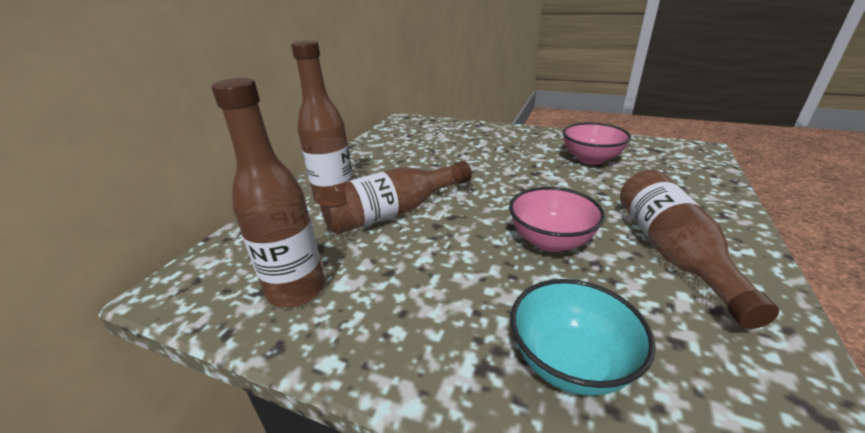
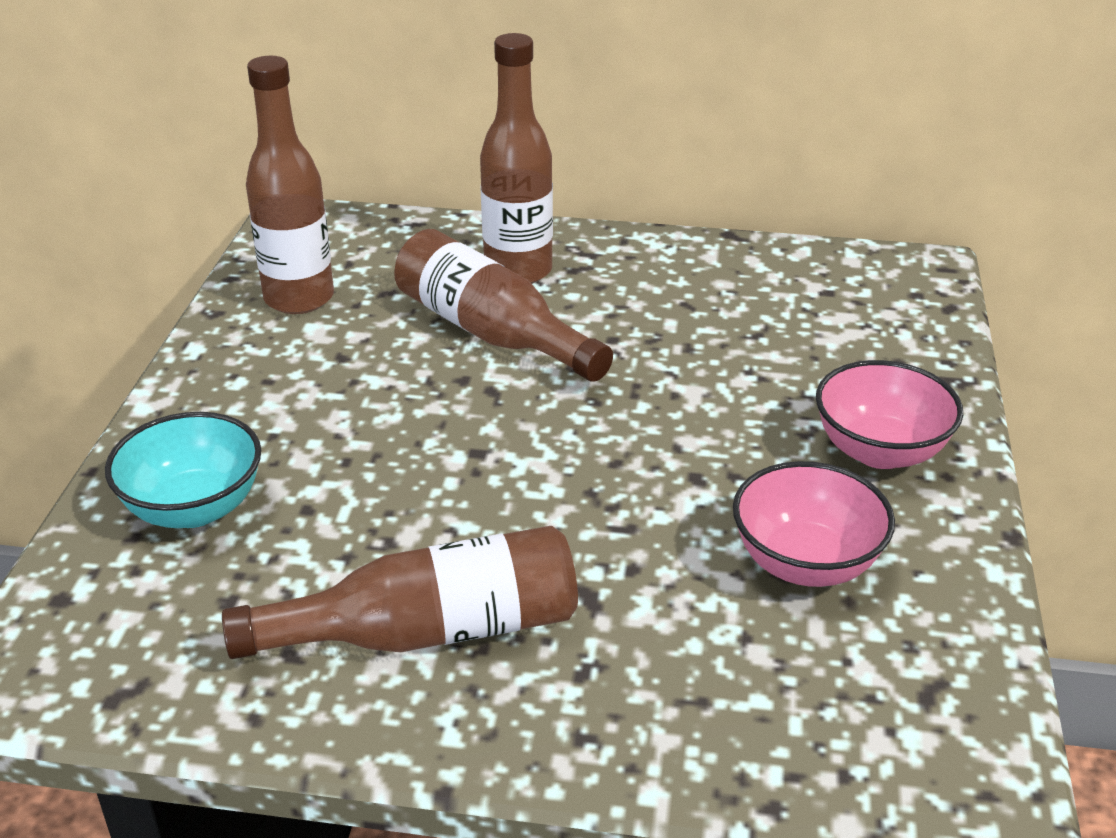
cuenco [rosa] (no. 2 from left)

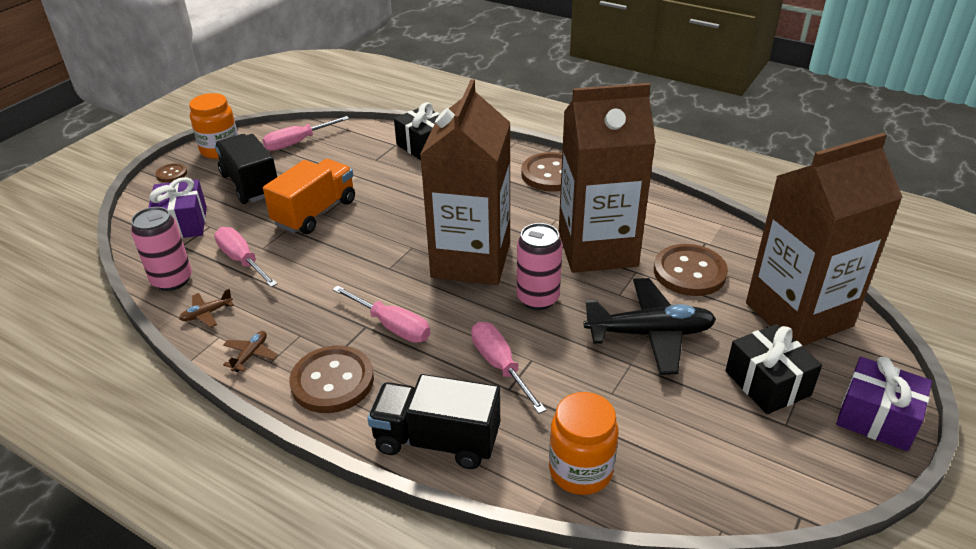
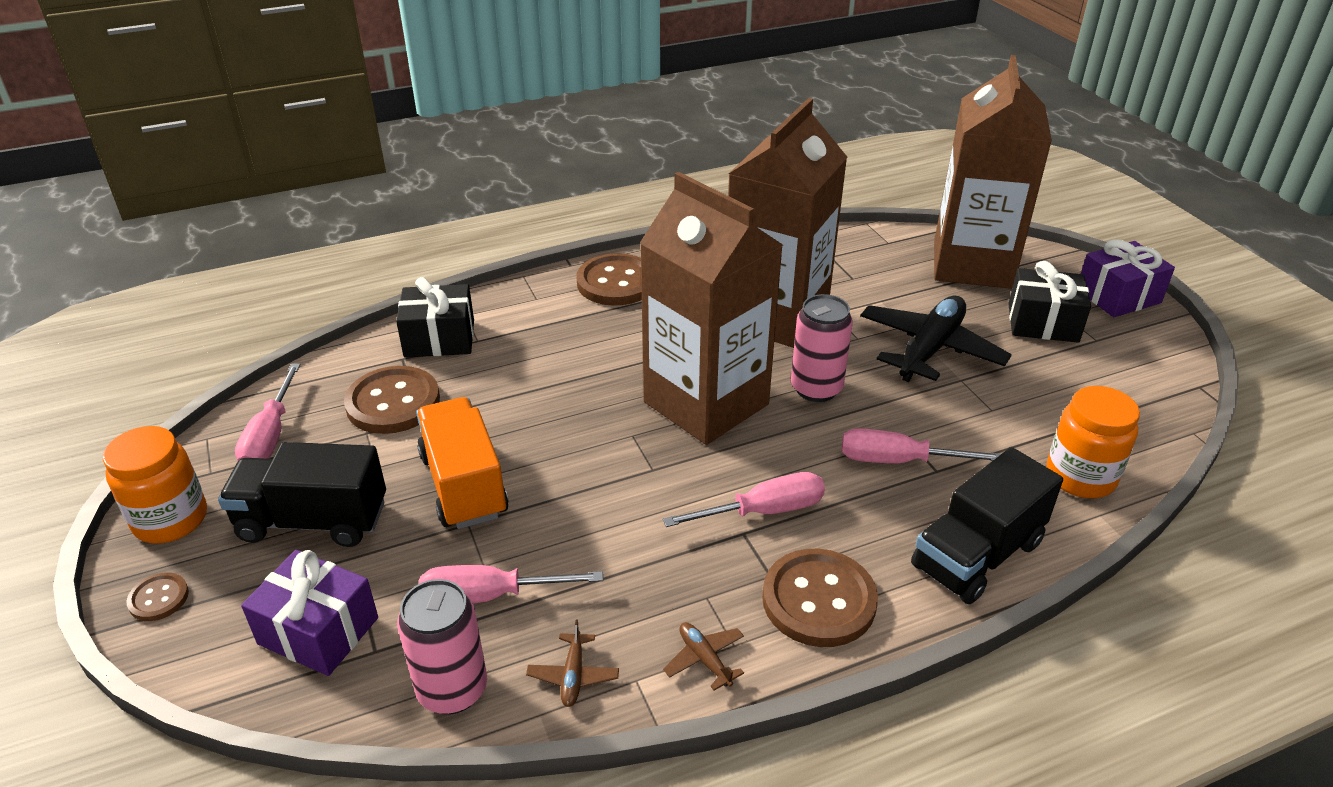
botón [marrón] (no. 2 from left)

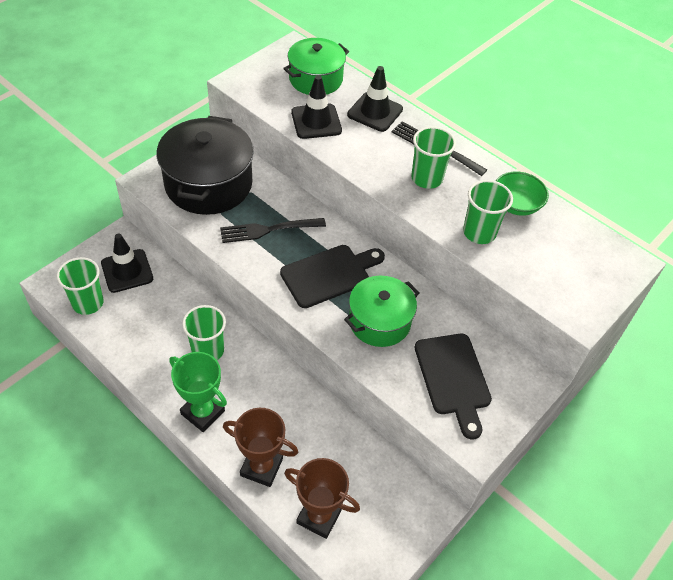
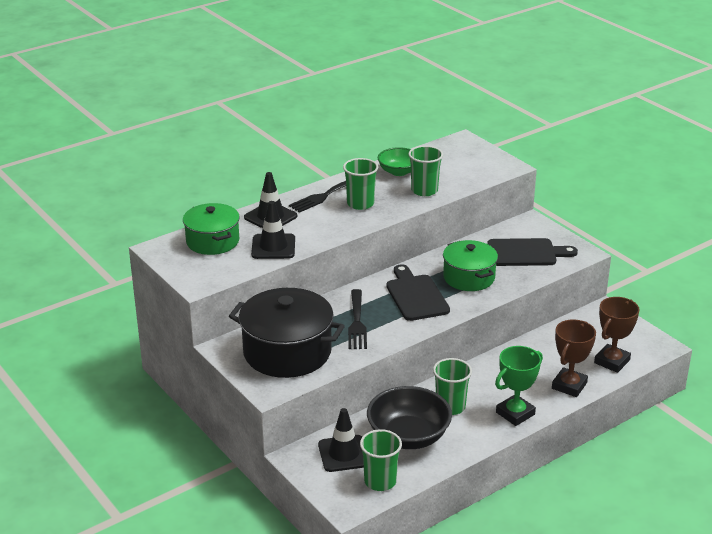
cuenco [negro]

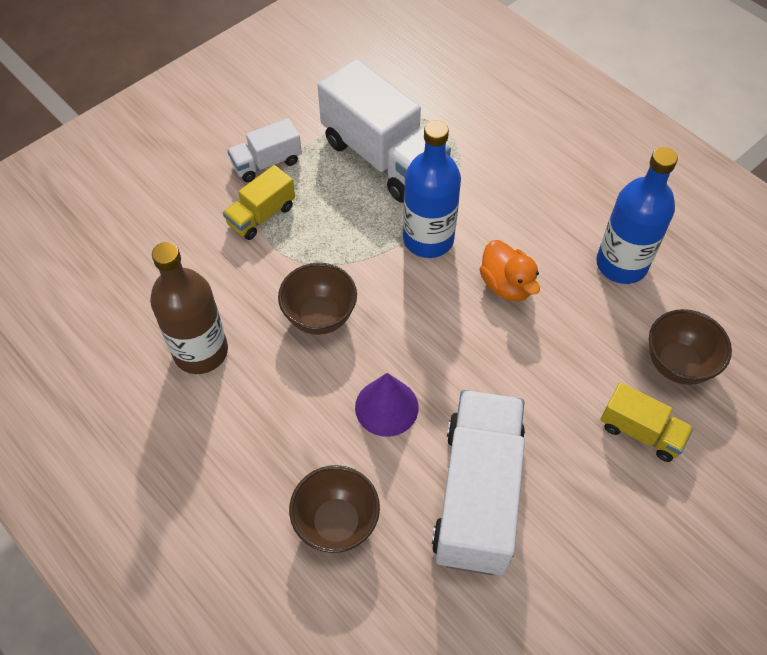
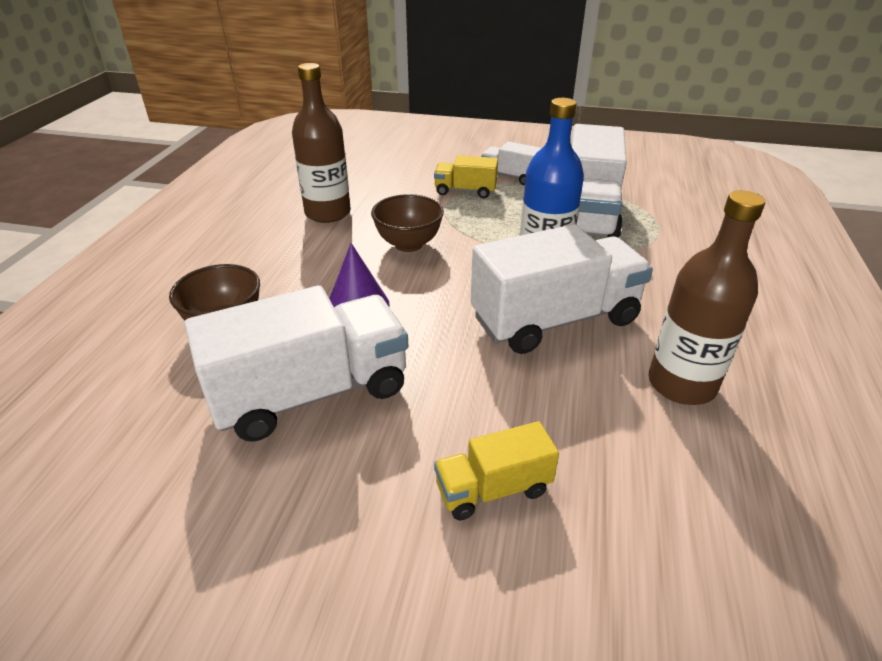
botella [marrón] (no. 2 from left)
camión [blanco] (no. 3 from left)
cuenco [marrón] (no. 3 from left in the first image)
camión [amarillo] (no. 2 from left)

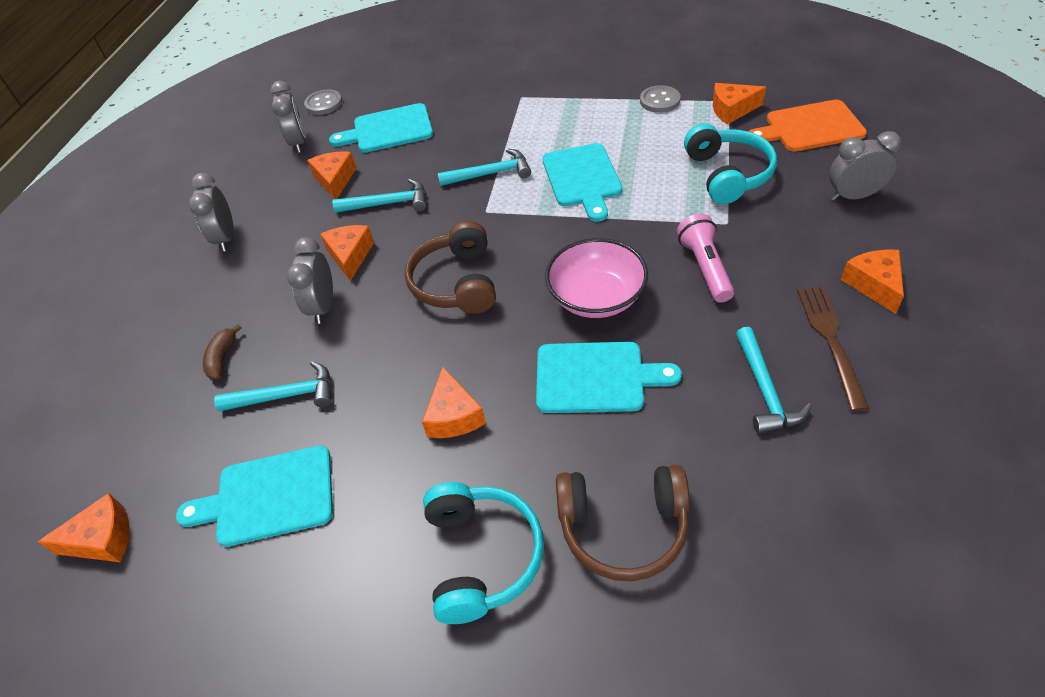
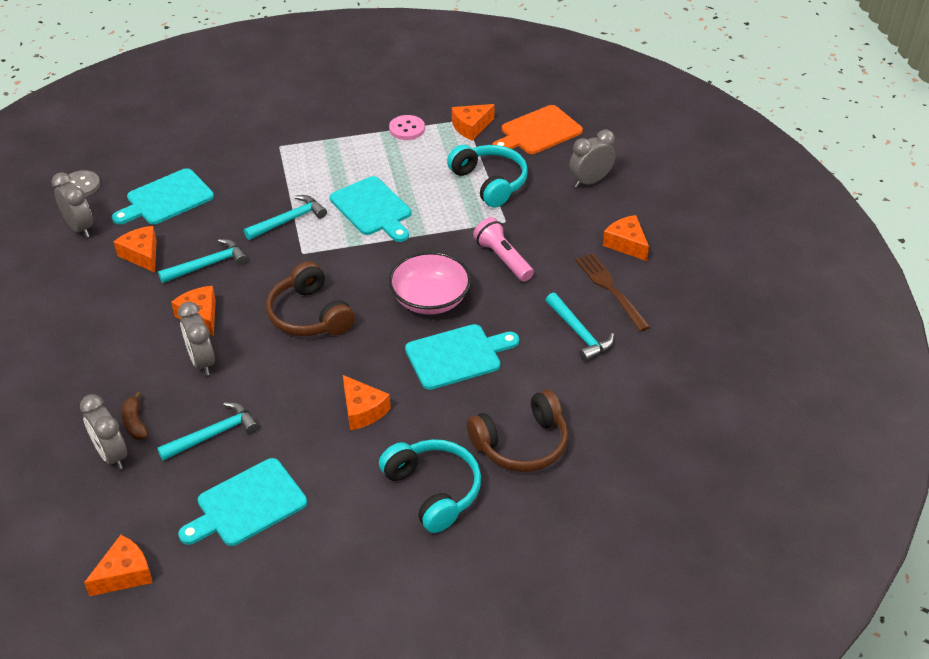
botón [rosa]
despertador [gris] (no. 2 from left)

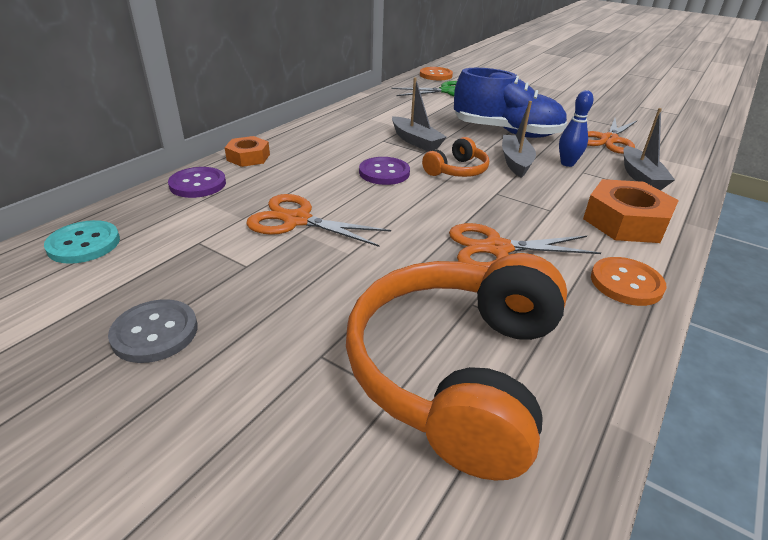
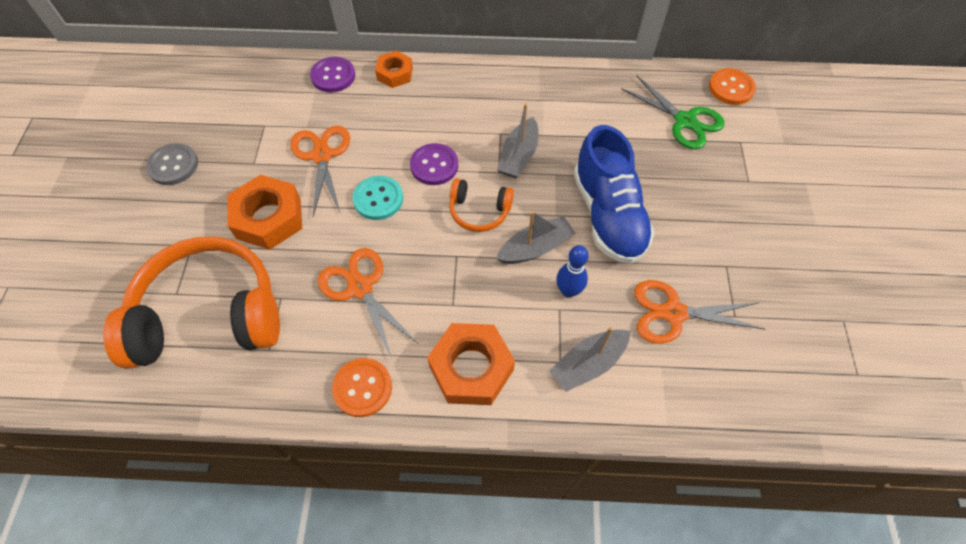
botón [turquesa]
tuerca [naranja] (no. 1 from left)

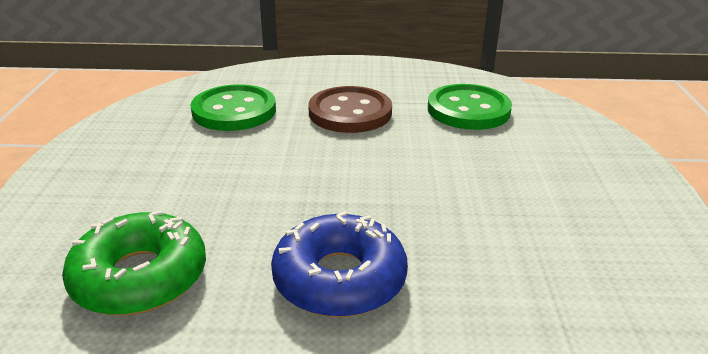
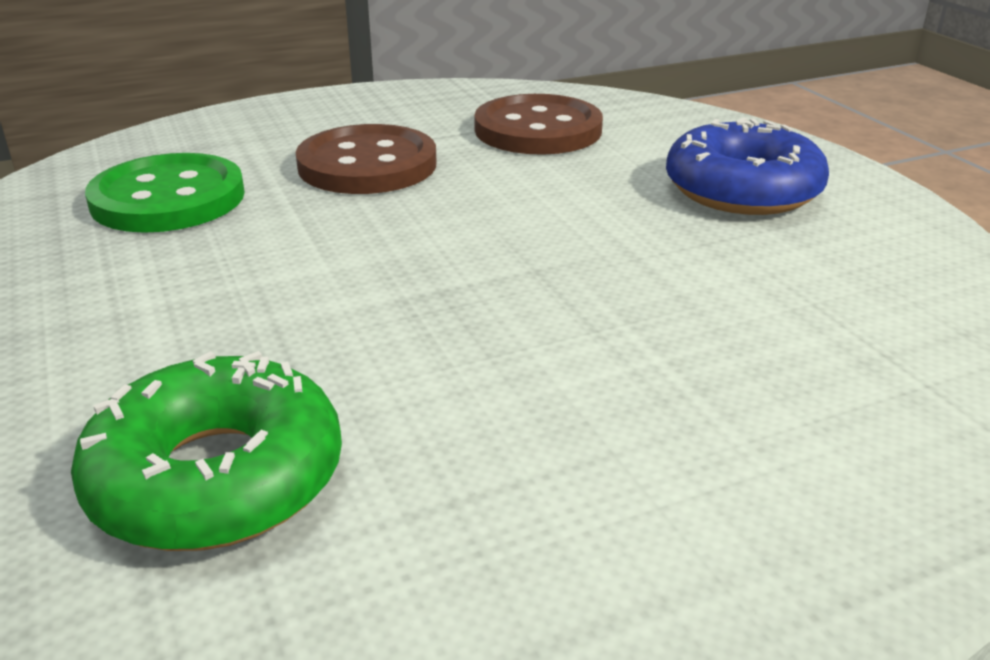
botón [marrón] (no. 2 from left)
rosquilla [azul]

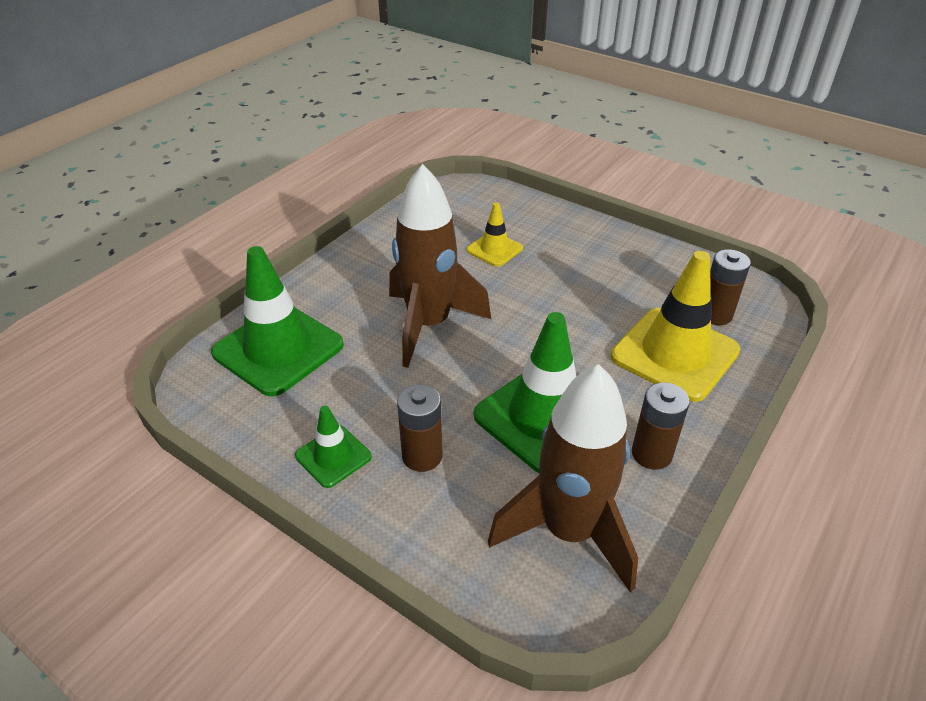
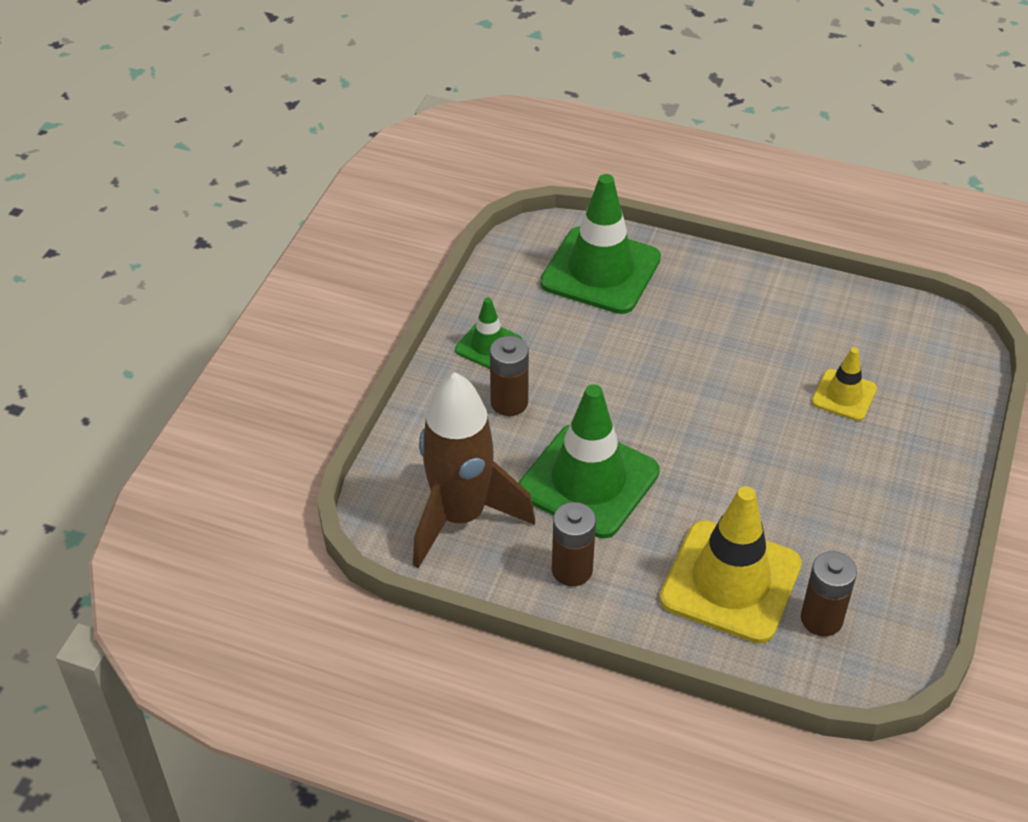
cohete [marrón] (no. 1 from left in the first image)

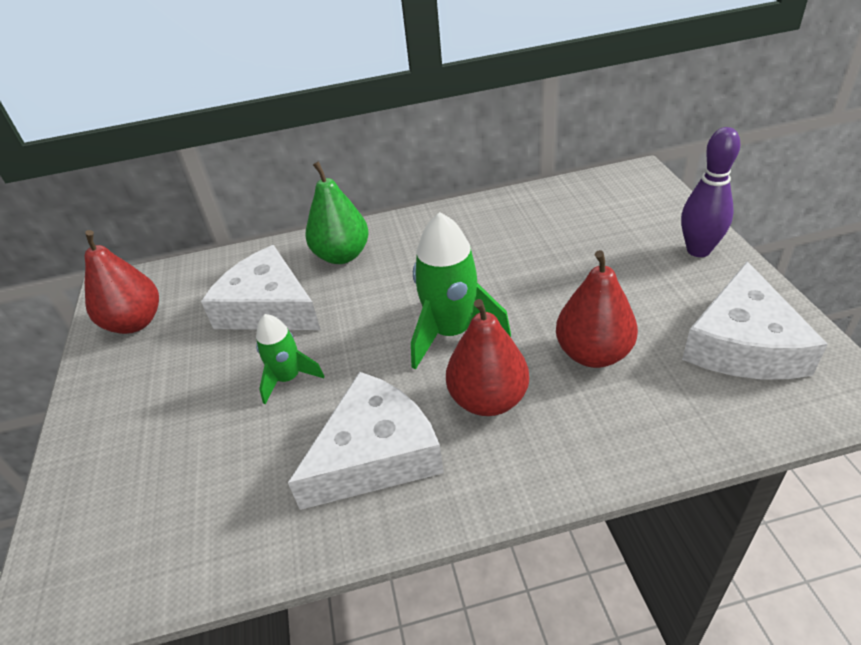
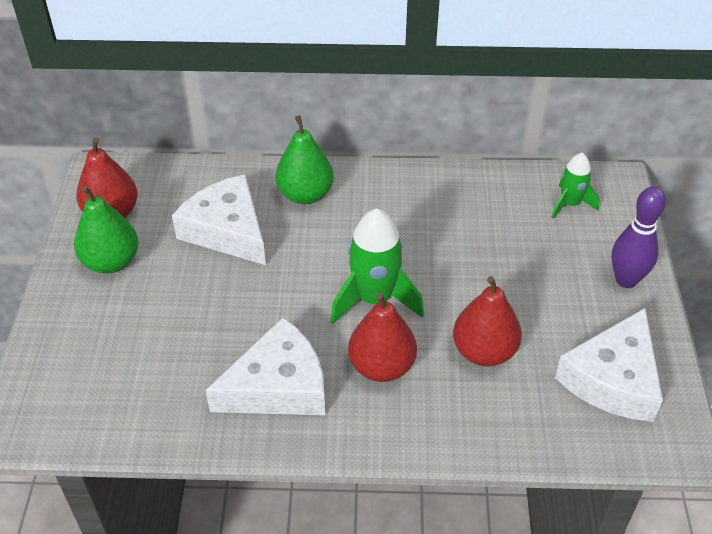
cohete [verde] (no. 2 from left)
pera [verde] (no. 1 from left)

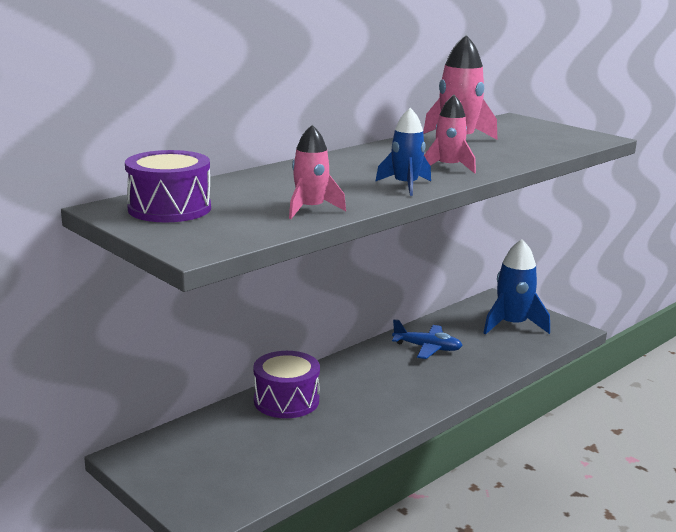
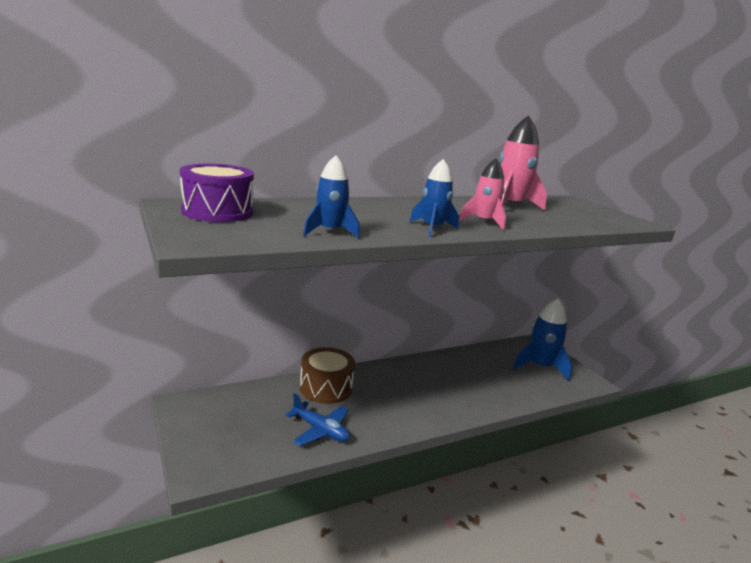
cohete [azul] (no. 1 from left)
avión [azul]
tambor [marrón]

